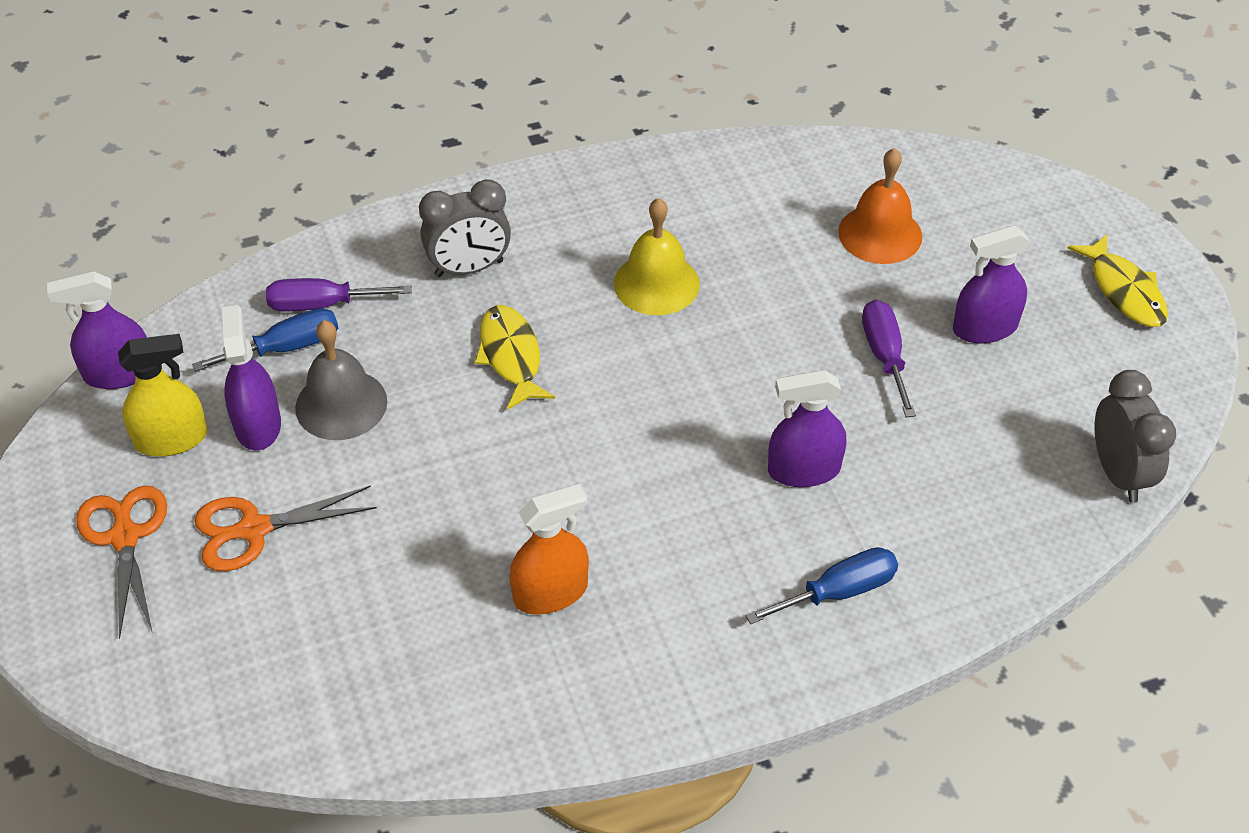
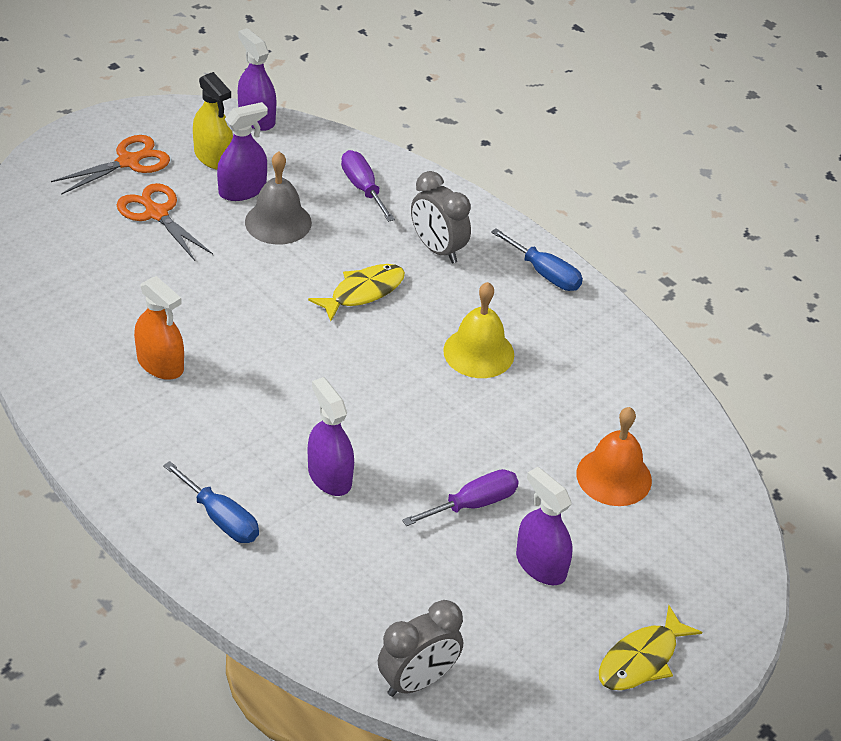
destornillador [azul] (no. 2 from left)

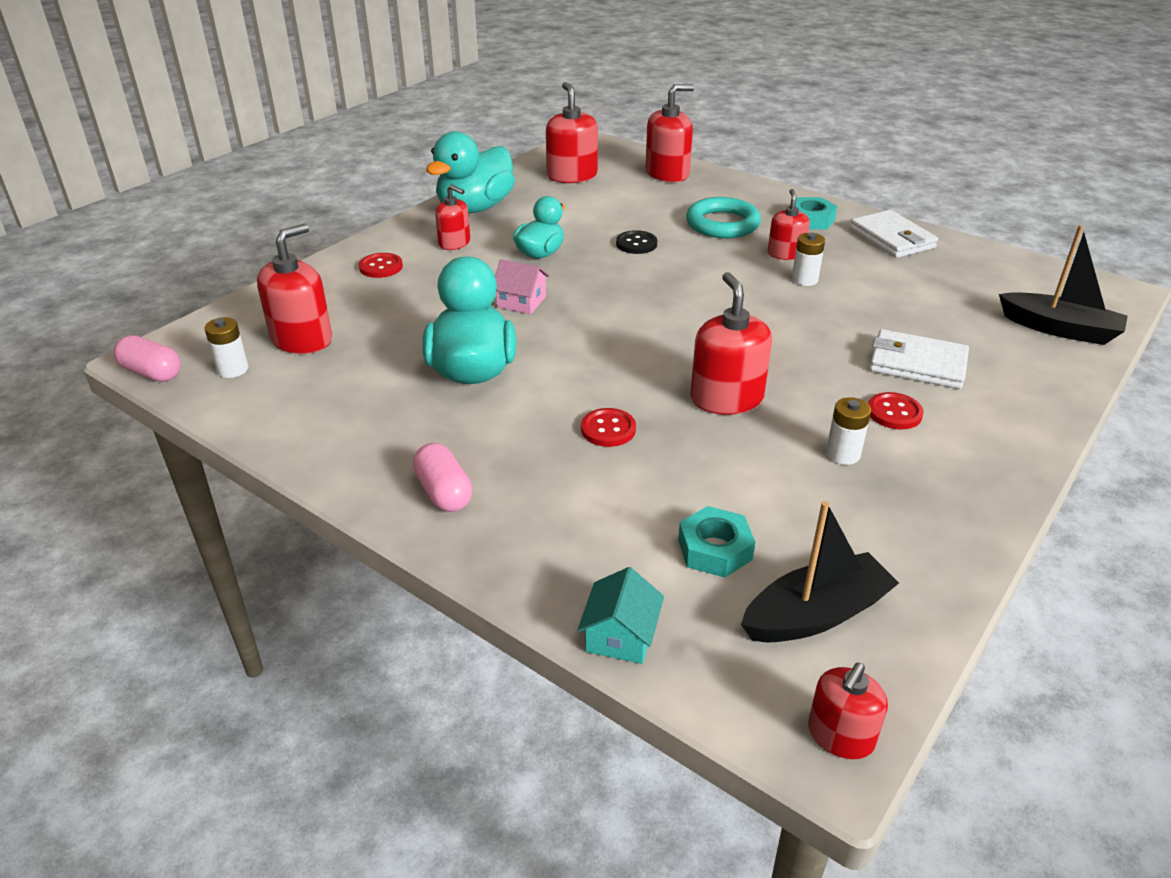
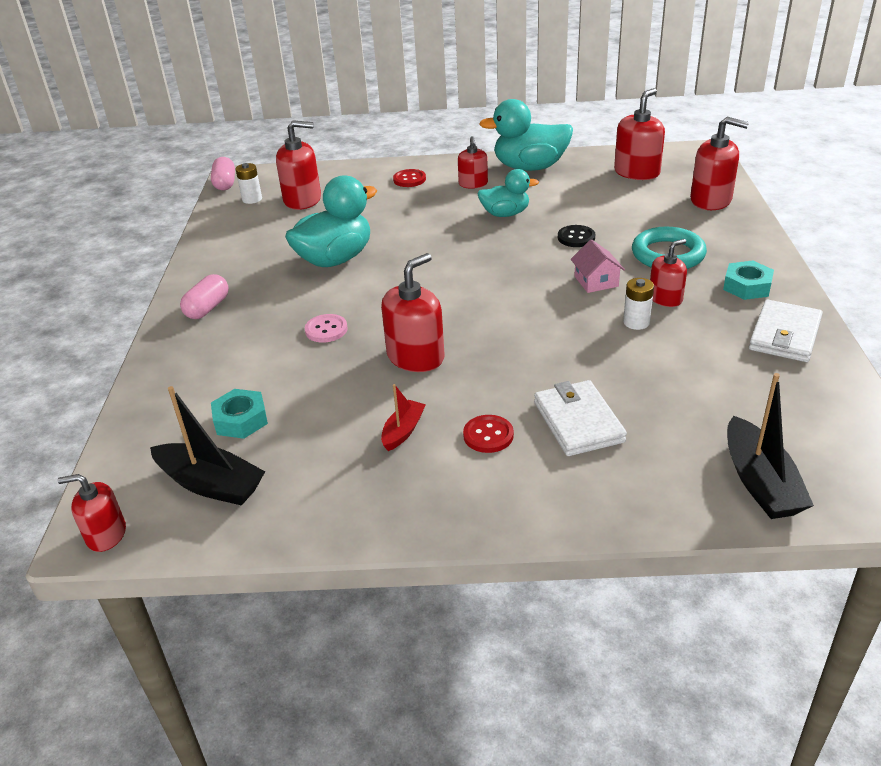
casa [rosa]
barco [rojo]
botón [rosa]
casa [turquesa]

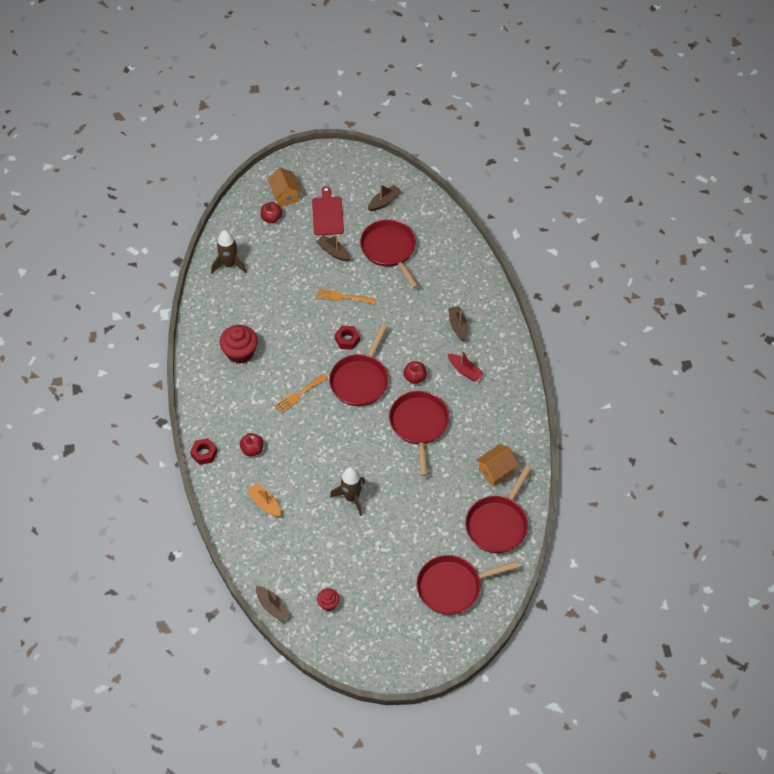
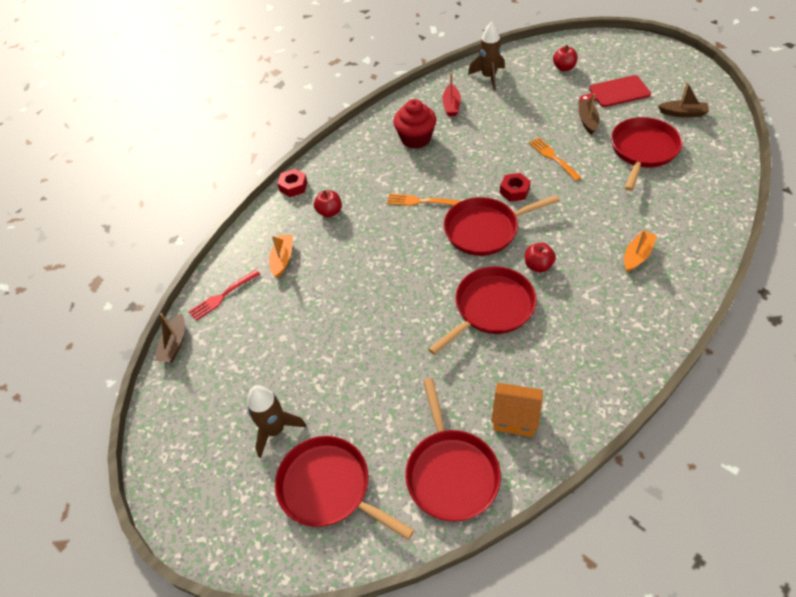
casa [naranja] (no. 1 from left in the first image)
tabla de cortar [rojo]
barco [naranja] (no. 2 from left)
barco [rojo]
sartén [rojo] (no. 2 from left)
cohete [marrón] (no. 1 from left)
magdalena [rojo] (no. 2 from left in the first image)
tenedor [rojo]

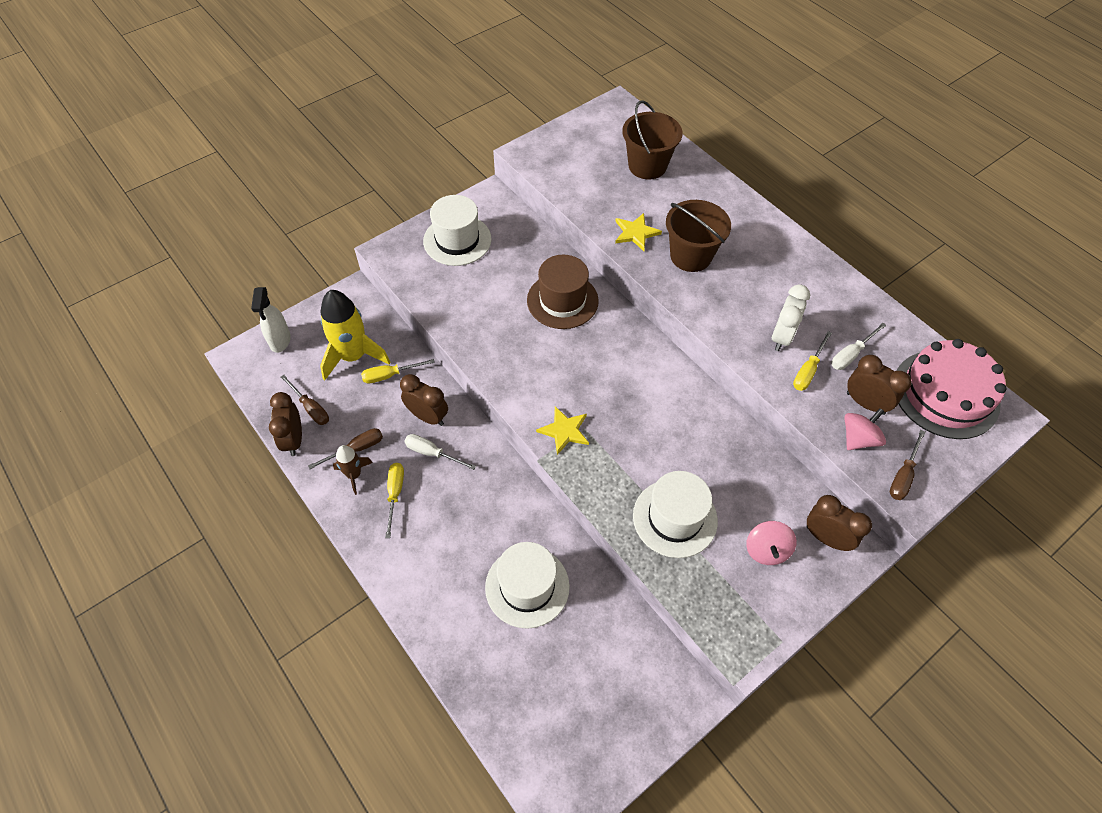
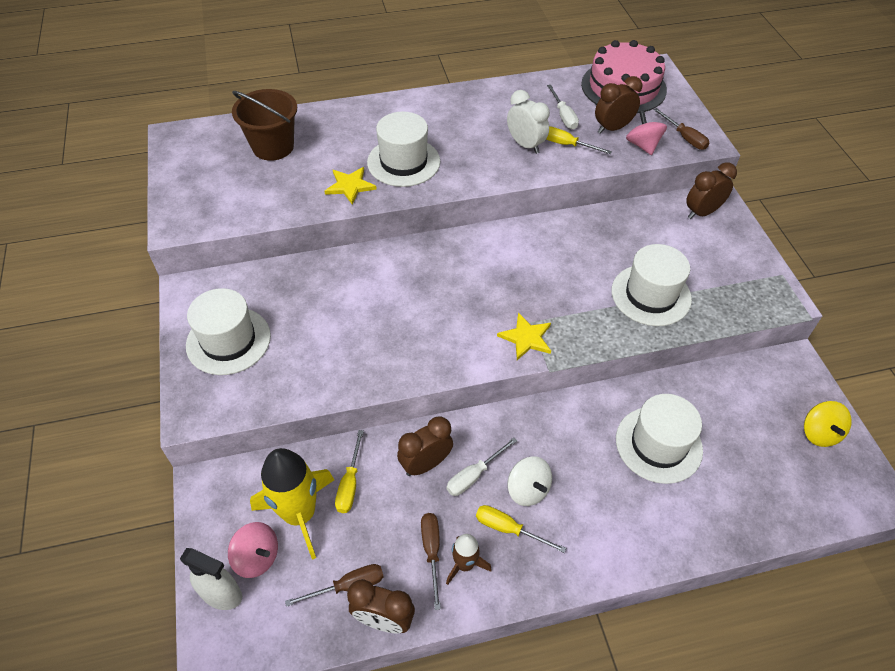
sombrero [blanco] (no. 2 from left)
sombrero [marrón]
destornillador [amarillo] (no. 3 from left)
peonza [rosa] (no. 1 from left)
peonza [amarillo]
peonza [blanco]

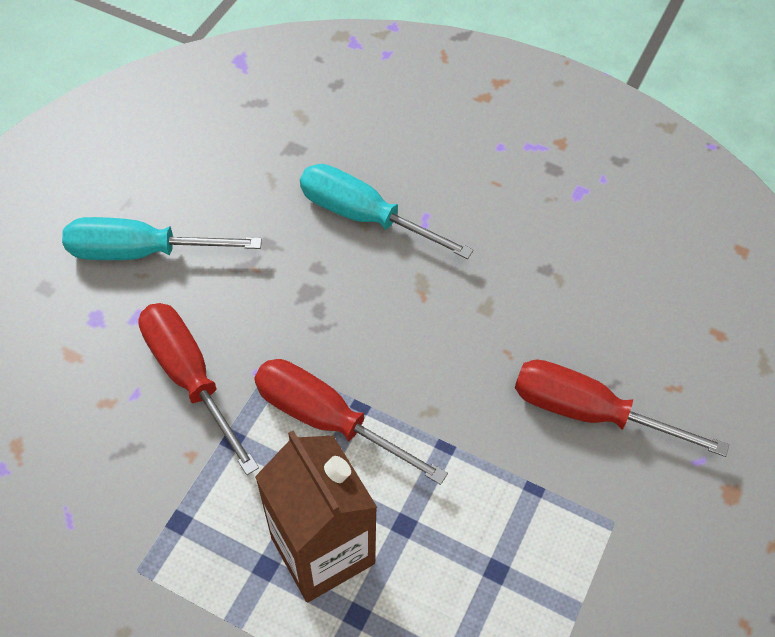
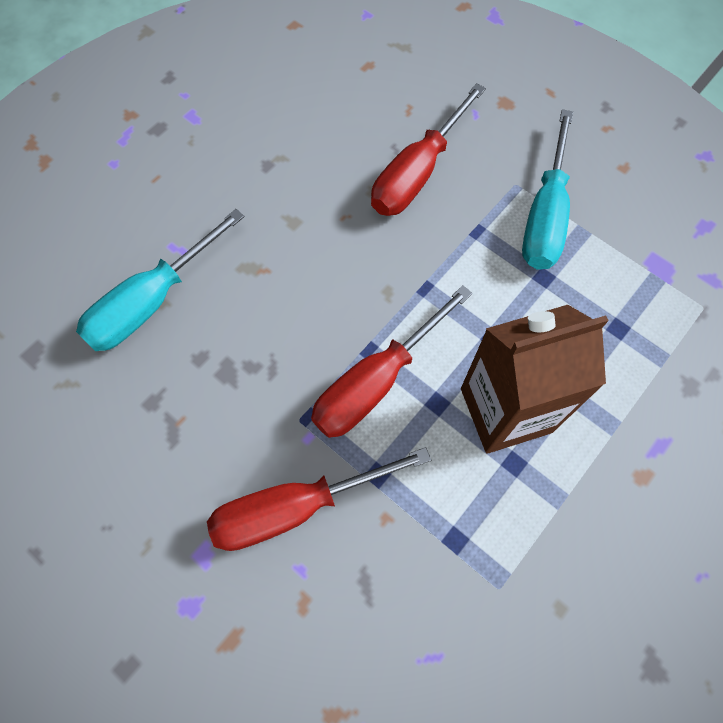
destornillador [turquesa] (no. 2 from left)

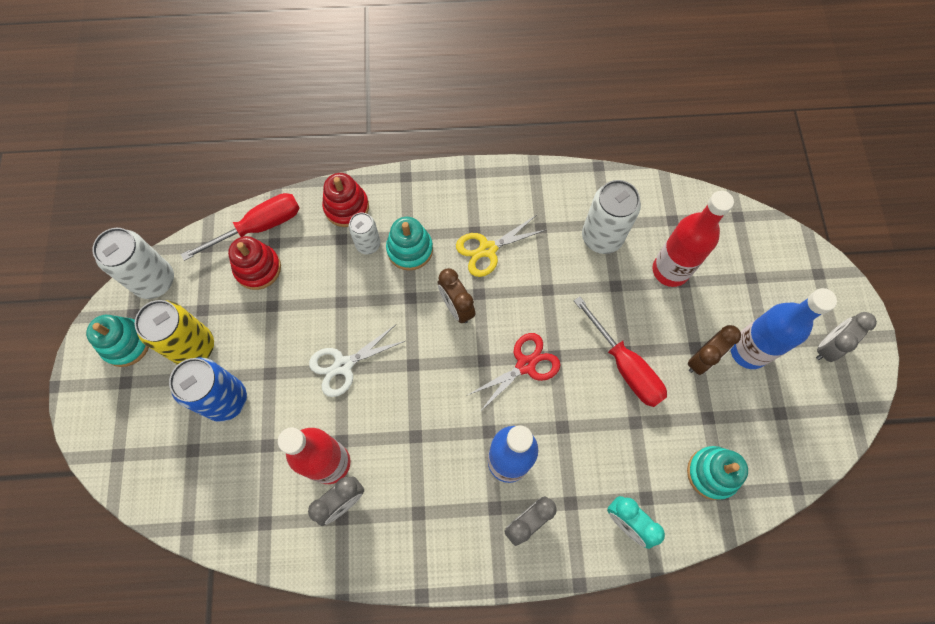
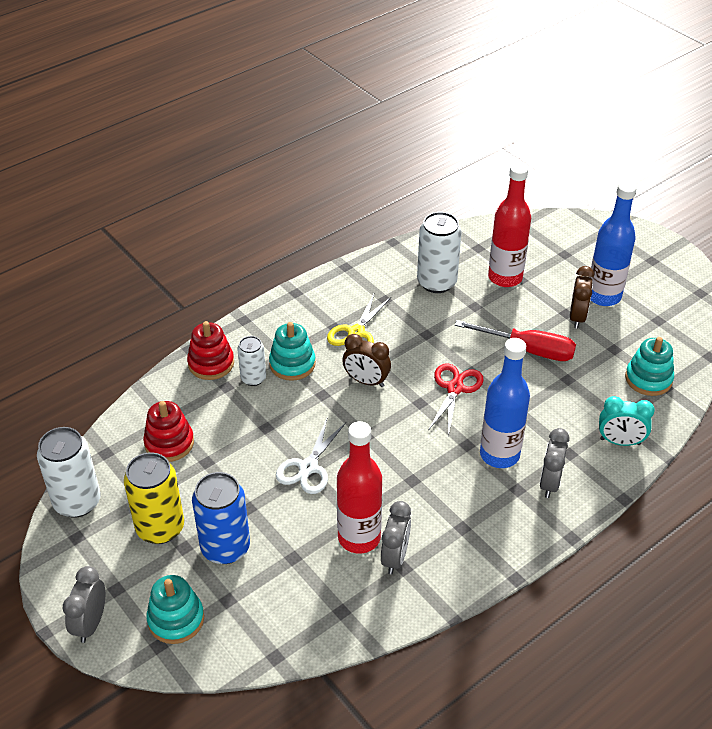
destornillador [rojo] (no. 1 from left in the first image)
despertador [gris] (no. 1 from left)
juguete apilable [turquesa] (no. 1 from left)

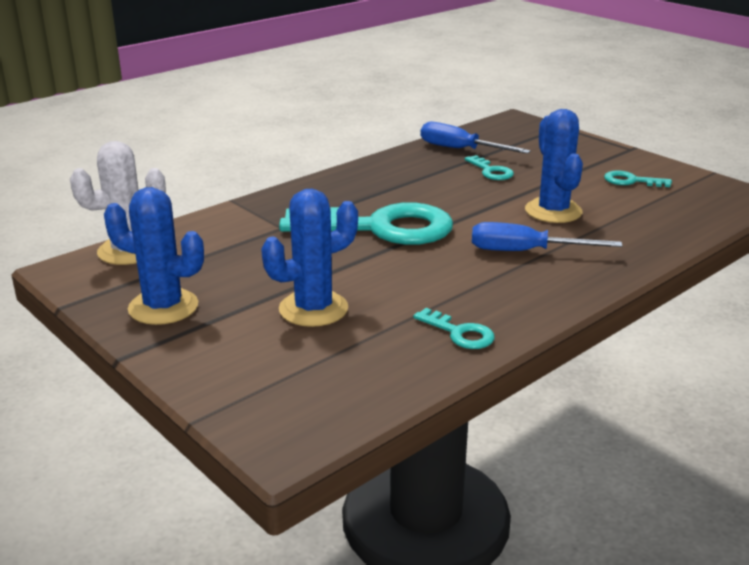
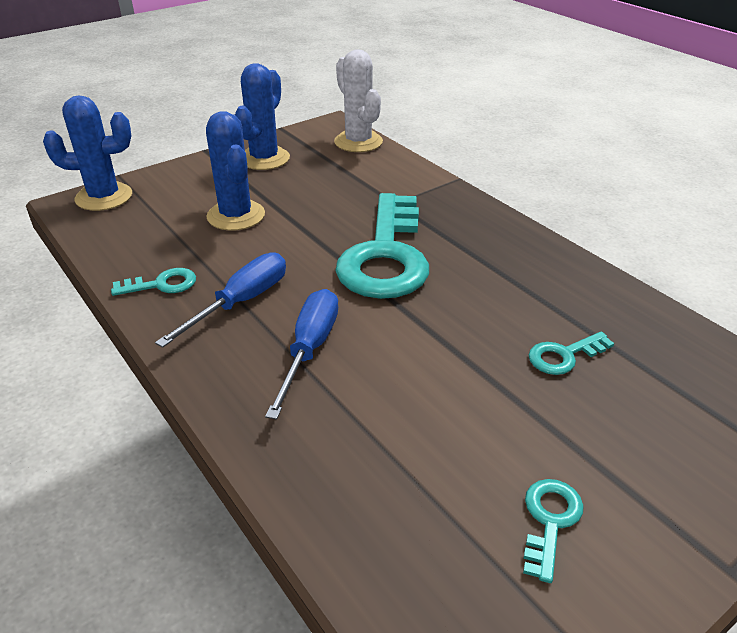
cactus [azul] (no. 1 from left)
destornillador [azul] (no. 1 from left)
llave [turquesa] (no. 1 from left)

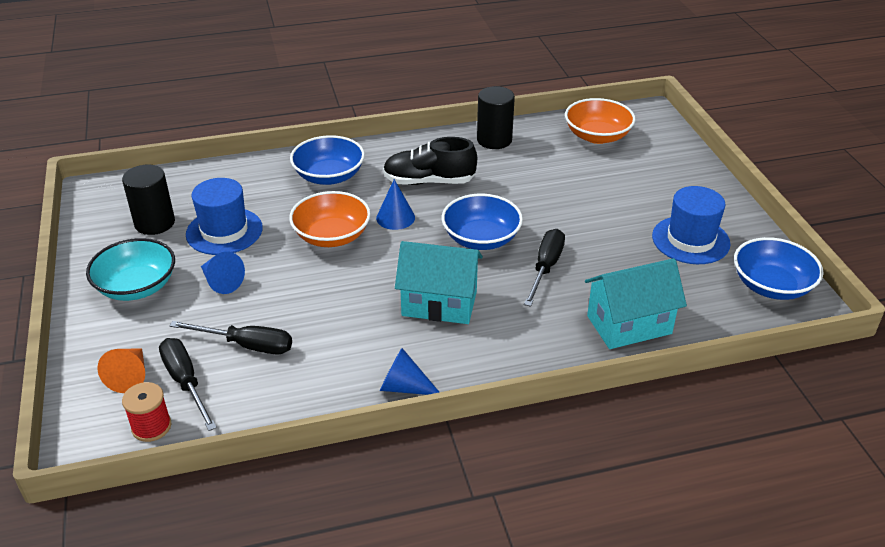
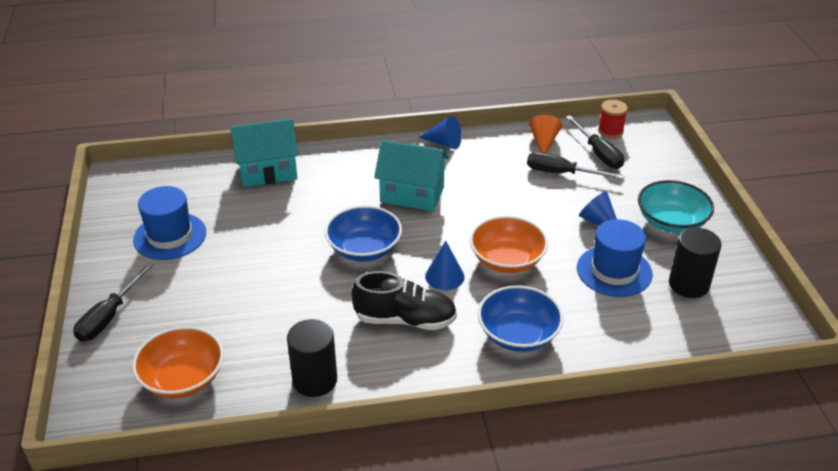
destornillador [negro] (no. 1 from left)
cuenco [azul] (no. 3 from left in the first image)
cono [naranja]

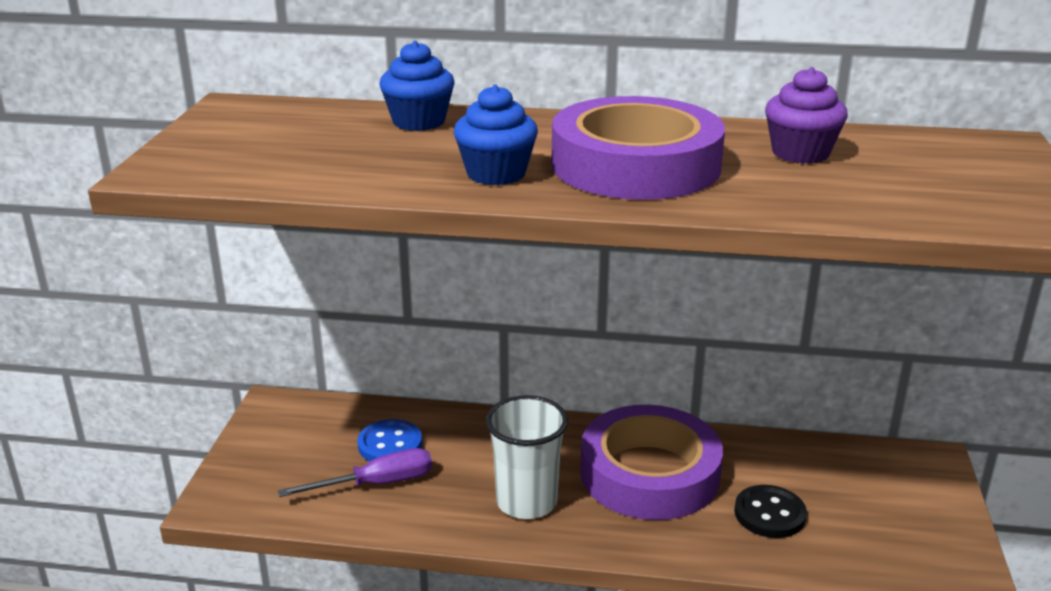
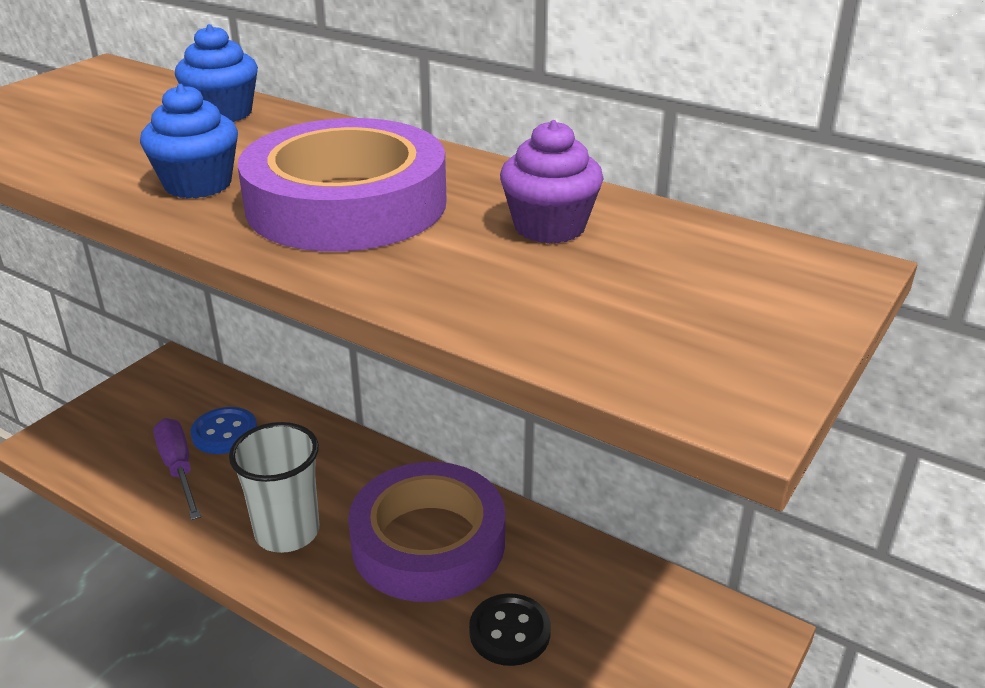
destornillador [morado]

